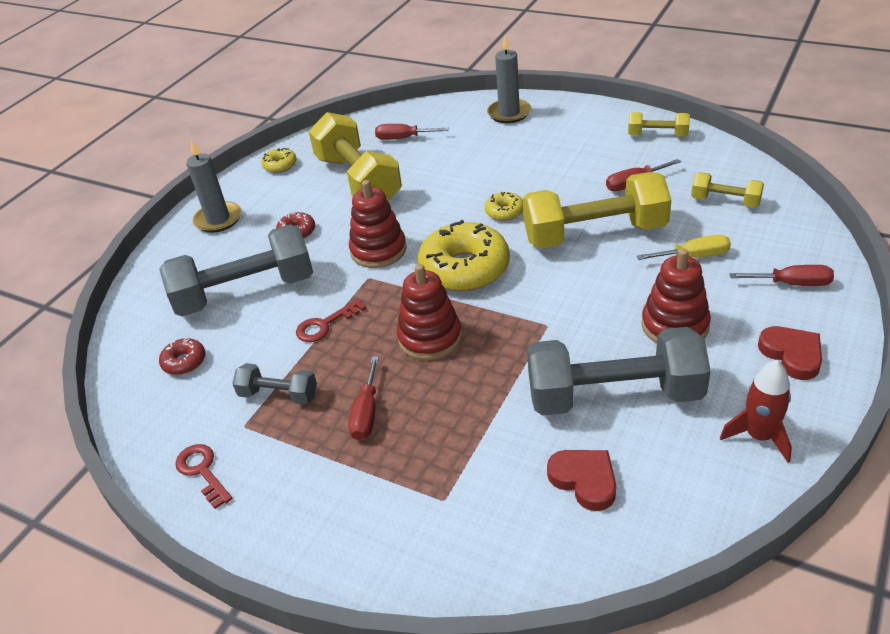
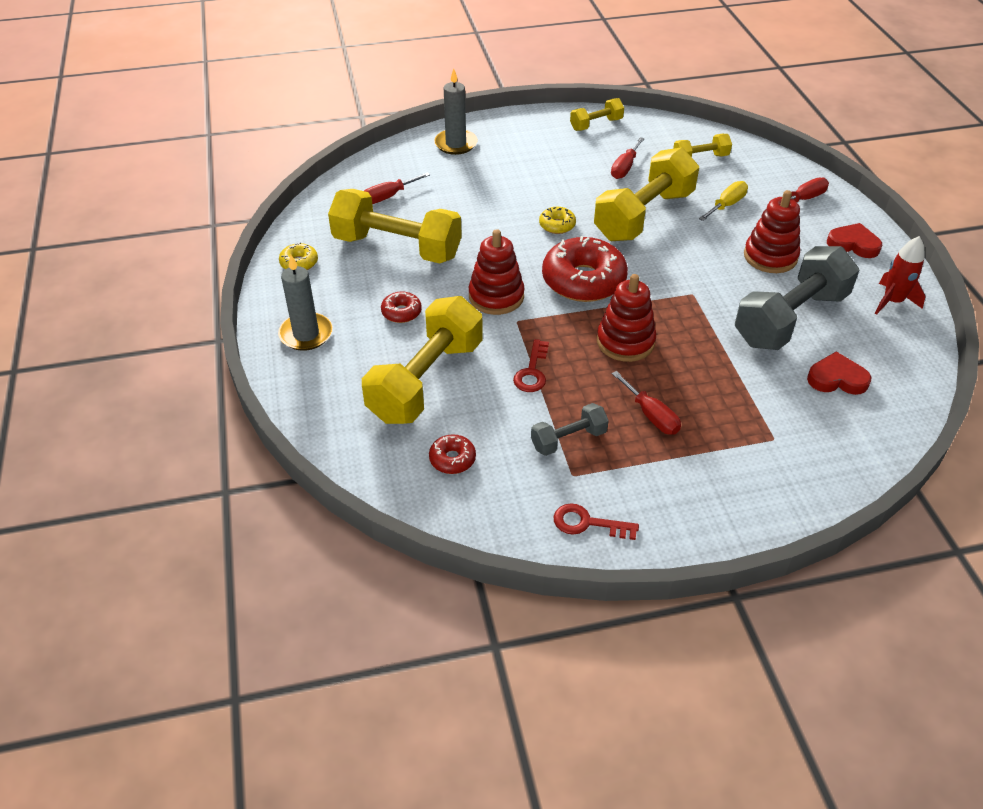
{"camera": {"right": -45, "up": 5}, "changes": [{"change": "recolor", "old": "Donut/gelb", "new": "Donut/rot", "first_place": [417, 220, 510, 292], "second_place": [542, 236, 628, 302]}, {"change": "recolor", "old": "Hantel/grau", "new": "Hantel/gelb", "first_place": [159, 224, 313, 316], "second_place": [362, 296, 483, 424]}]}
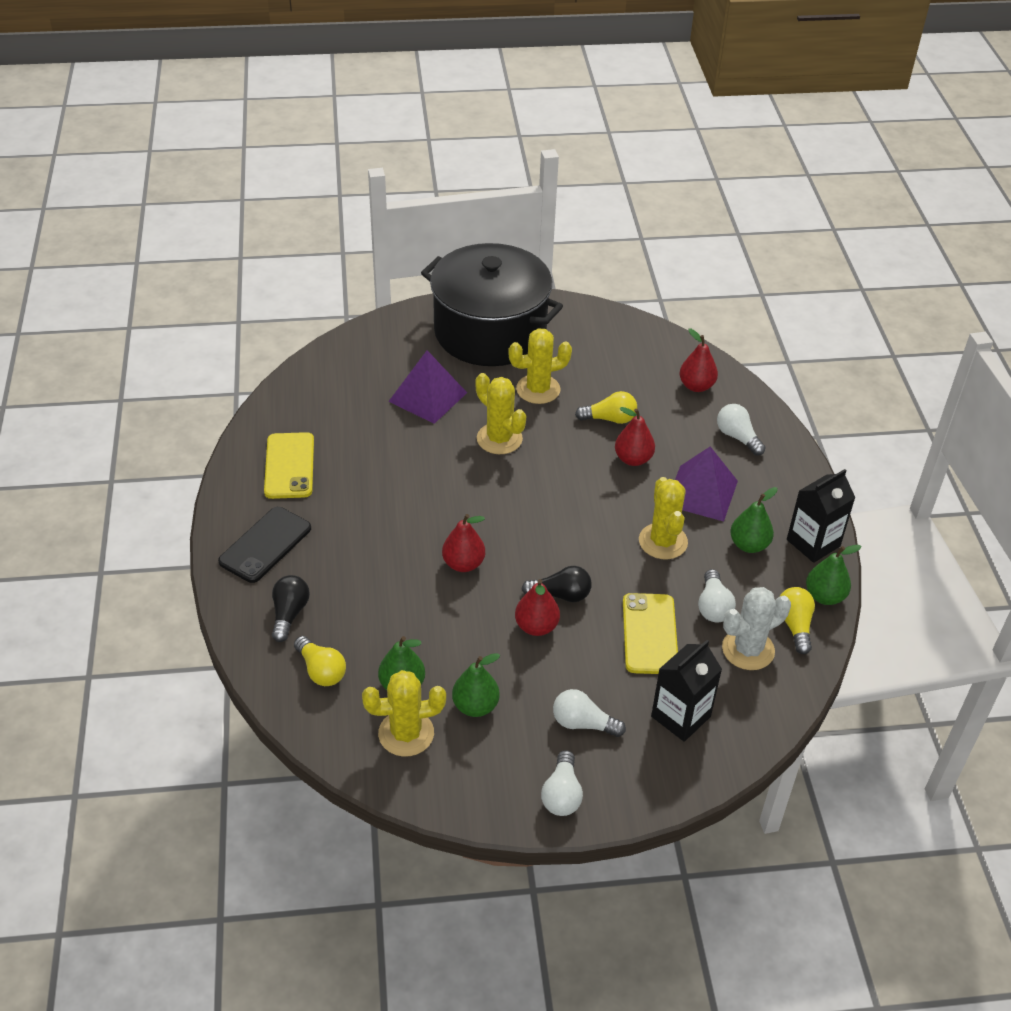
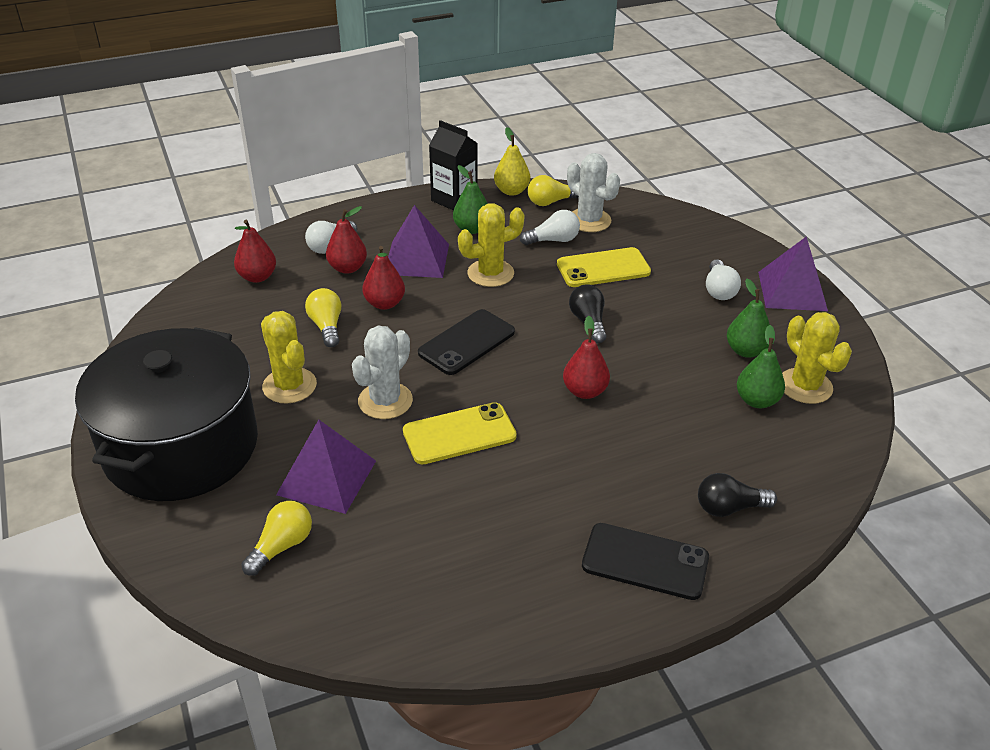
{"camera": {"right": -105, "up": -5}, "changes": [{"change": "recolor", "old": "Kaktus/gelb", "new": "Kaktus/weiß", "first_place": [475, 373, 526, 454], "second_place": [352, 326, 413, 419]}, {"change": "move", "old": "Handy/gelb", "first_place": [264, 432, 314, 499], "second_place": [403, 402, 517, 464]}, {"change": "recolor", "old": "Birne/grün", "new": "Birne/gelb", "first_place": [806, 545, 862, 605], "second_place": [494, 127, 530, 196]}, {"change": "move", "old": "Birne/rot", "first_place": [515, 579, 560, 636], "second_place": [326, 206, 367, 274]}, {"change": "move", "old": "Glühbirne/gelb", "first_place": [294, 636, 346, 686], "second_place": [241, 501, 312, 576]}, {"change": "delete", "old": "Getränkekarton/schwarz", "first_place": [651, 640, 722, 742]}, {"change": "replace", "old": "Glühbirne/weiß", "new": "Pyramide/lila", "first_place": [541, 750, 583, 816], "second_place": [758, 237, 828, 311]}, {"change": "insert", "new": "Handy/schwarz", "second_place": [418, 309, 515, 375]}]}
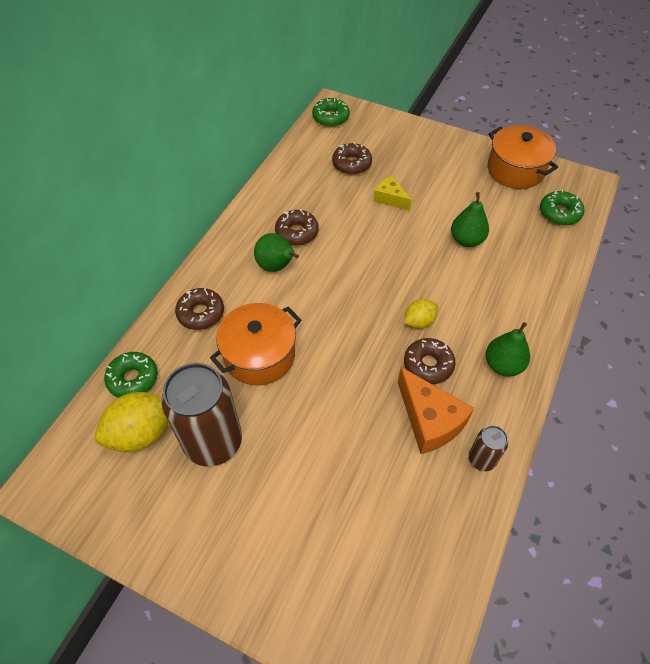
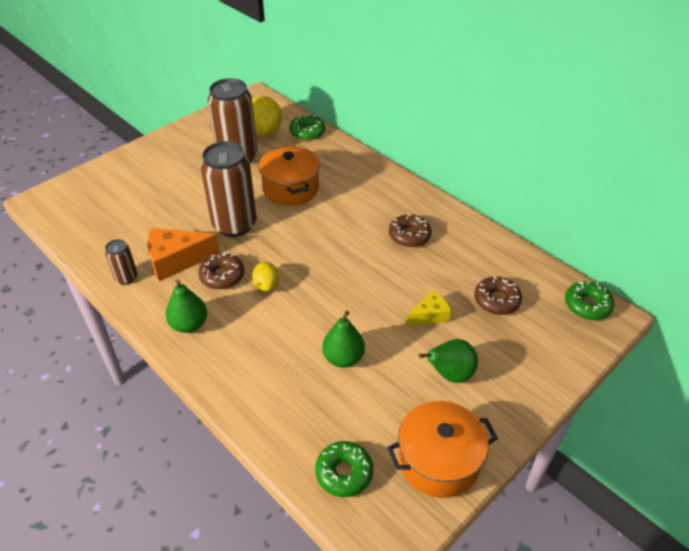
{"camera": {"right": 110, "up": -10}, "changes": [{"change": "move", "old": "Birne/grün", "first_place": [254, 233, 299, 272], "second_place": [419, 339, 478, 383]}, {"change": "delete", "old": "Donut/braun", "first_place": [175, 288, 224, 330]}, {"change": "insert", "new": "Dose/braun", "second_place": [200, 141, 257, 237]}]}
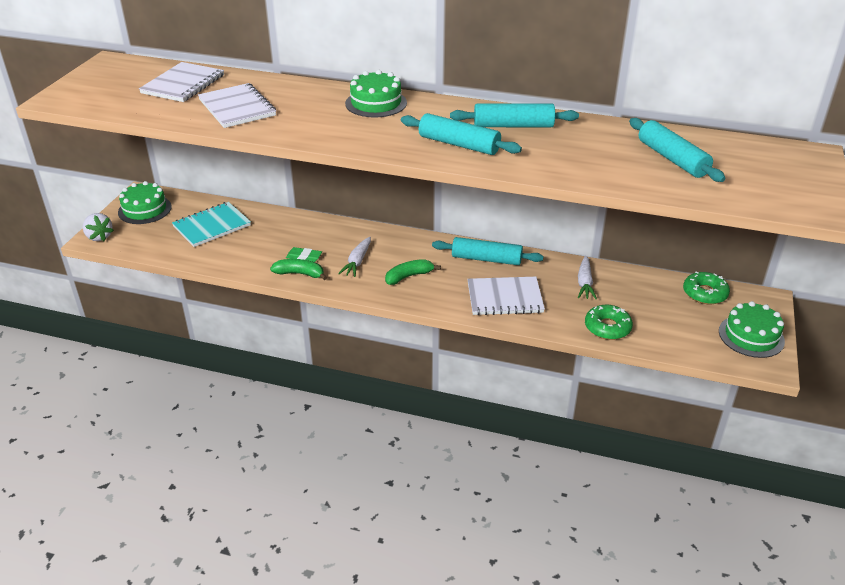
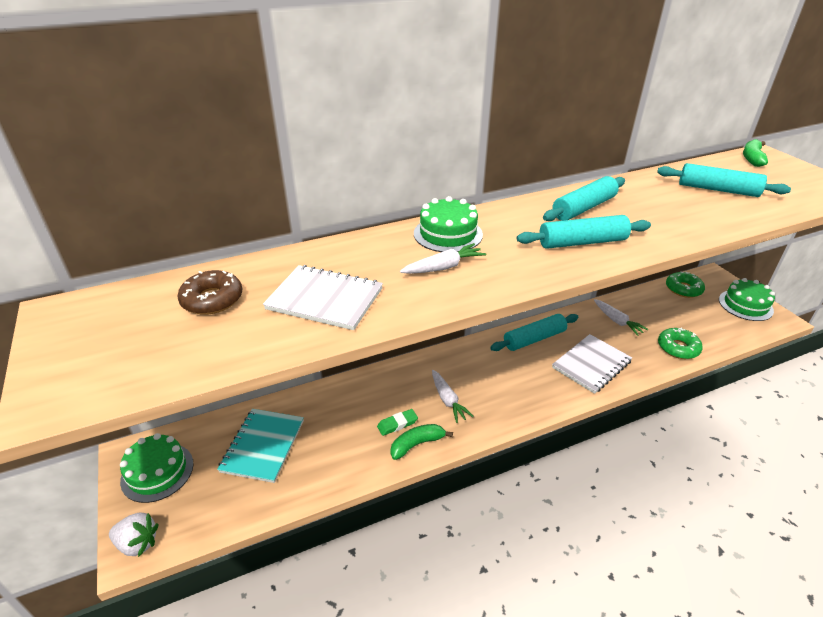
{"camera": {"right": -40, "up": 0}, "changes": [{"change": "replace", "old": "Notizbuch/weiß", "new": "Donut/braun", "first_place": [139, 62, 224, 102], "second_place": [177, 270, 242, 315]}, {"change": "move", "old": "Banane/grün", "first_place": [385, 259, 441, 285], "second_place": [743, 139, 768, 167]}, {"change": "insert", "new": "Karotte/weiß", "second_place": [400, 243, 487, 274]}]}
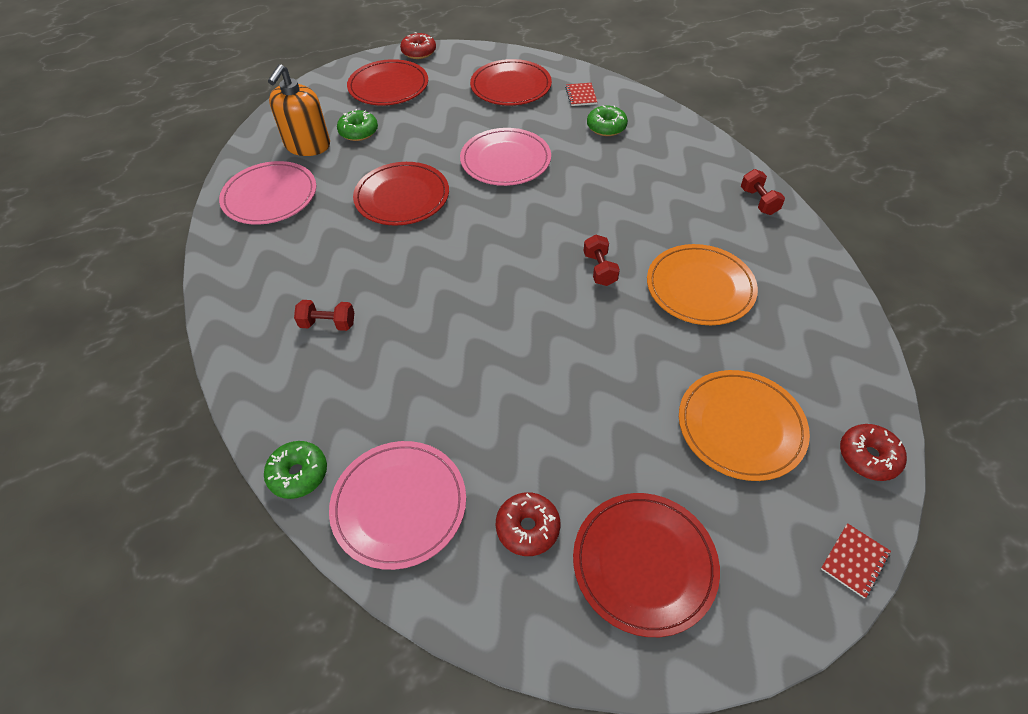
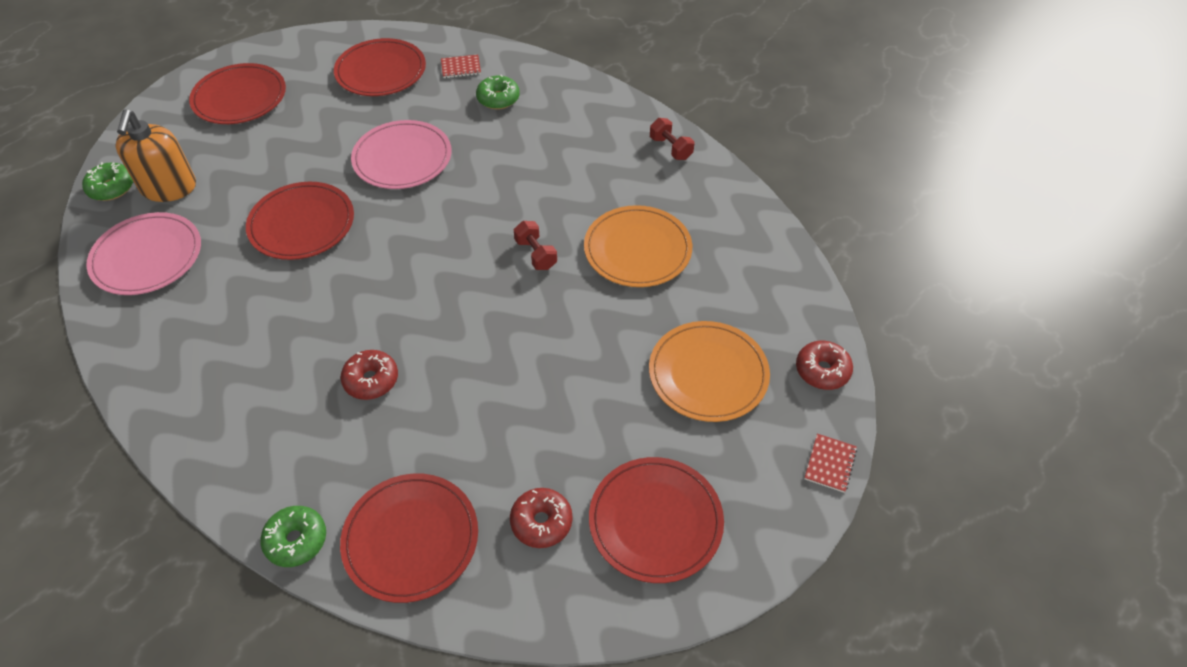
{"camera": {"right": -20, "up": 0}, "changes": [{"change": "move", "old": "Donut/rot", "first_place": [400, 32, 436, 59], "second_place": [340, 350, 398, 400]}, {"change": "rotate", "old": "Notizbuch/rot", "first_place": [565, 83, 597, 106], "second_place": [441, 54, 481, 78], "degrees": -75}, {"change": "move", "old": "Donut/grün", "first_place": [337, 109, 378, 141], "second_place": [82, 162, 133, 201]}, {"change": "delete", "old": "Hantel/rot", "first_place": [294, 300, 354, 331]}, {"change": "recolor", "old": "Teller/rosa", "new": "Teller/rot", "first_place": [329, 441, 466, 570], "second_place": [340, 474, 478, 603]}]}
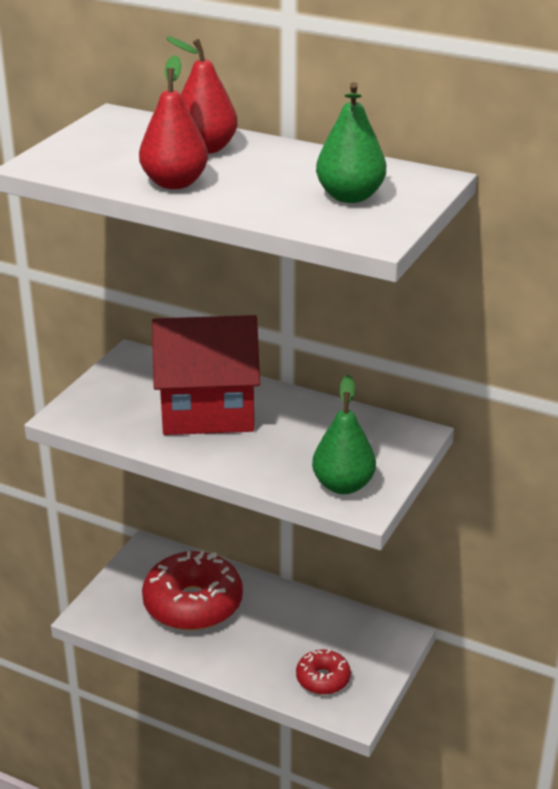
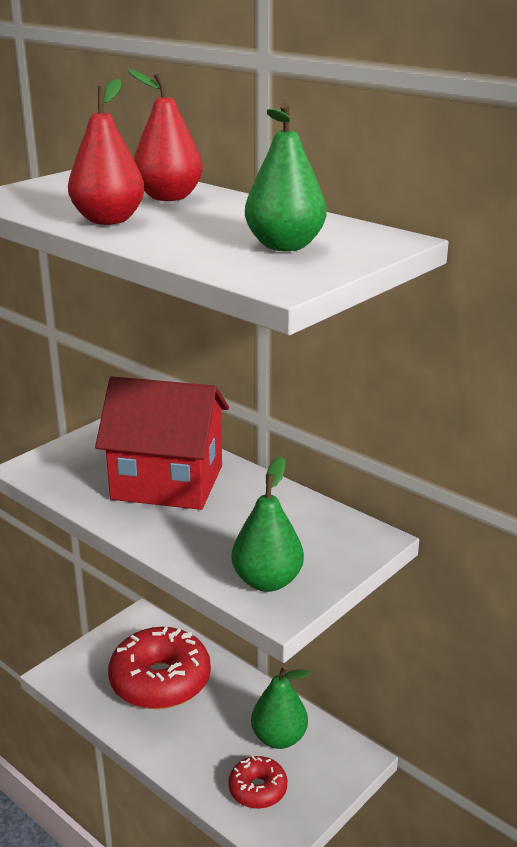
{"camera": {"right": 15, "up": -5}, "changes": [{"change": "insert", "new": "Birne/grün", "second_place": [251, 664, 310, 749]}]}
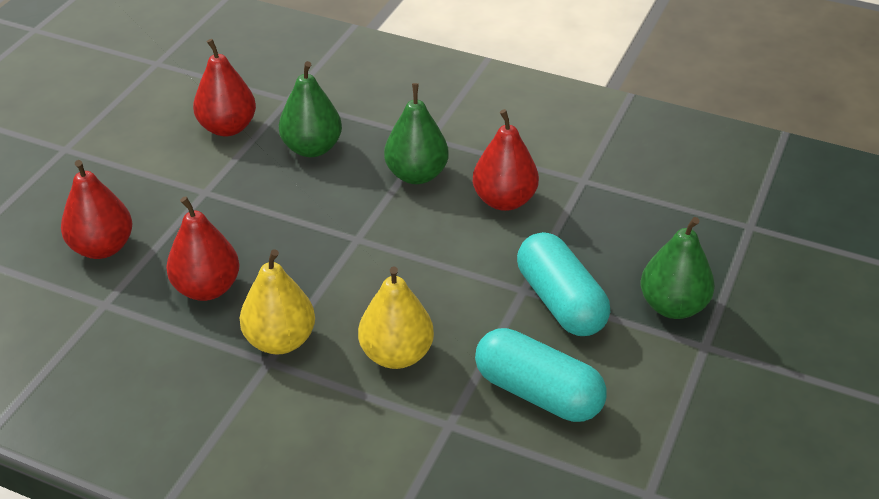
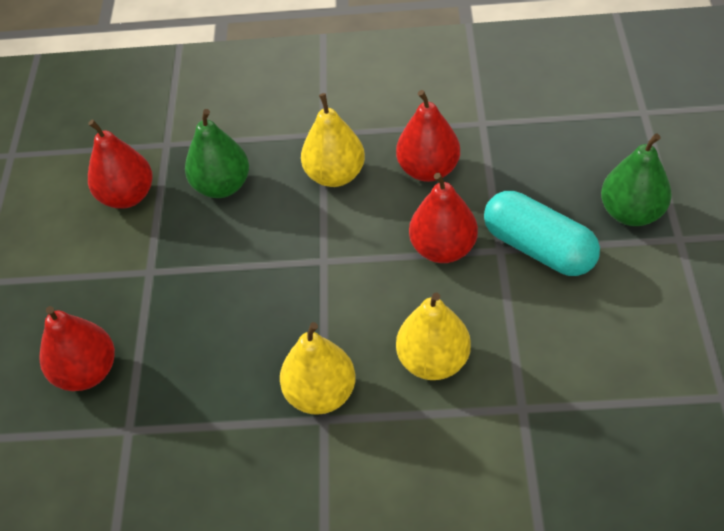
{"camera": {"right": -20, "up": 10}, "changes": [{"change": "recolor", "old": "Birne/grün", "new": "Birne/gelb", "first_place": [384, 83, 449, 184], "second_place": [301, 93, 365, 187]}, {"change": "move", "old": "Birne/rot", "first_place": [166, 196, 239, 301], "second_place": [409, 173, 478, 263]}, {"change": "delete", "old": "Kapsel/türkis", "first_place": [475, 328, 607, 422]}]}
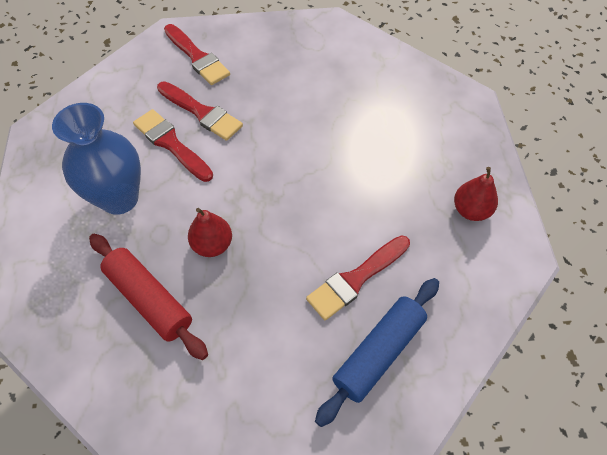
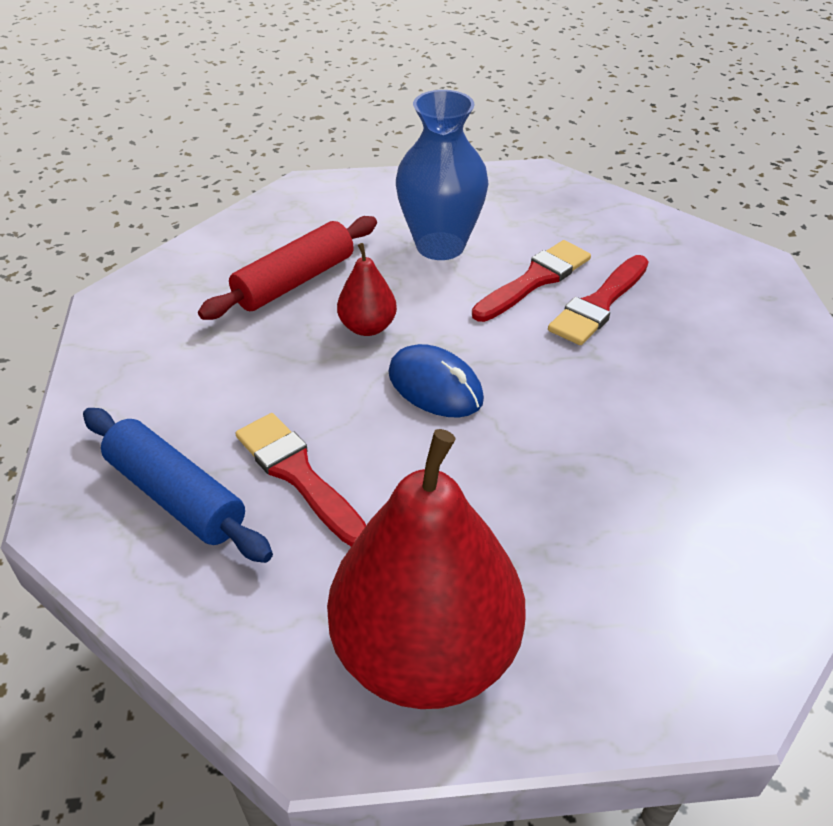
{"camera": {"right": 90, "up": -15}, "changes": [{"change": "delete", "old": "Pinsel/rot", "first_place": [164, 24, 230, 85]}, {"change": "resize", "old": "Birne/rot", "first_place": [454, 167, 498, 221], "second_place": [327, 429, 526, 709], "factor": 2.27}, {"change": "insert", "new": "Computermaus/blau", "second_place": [388, 344, 484, 418]}]}
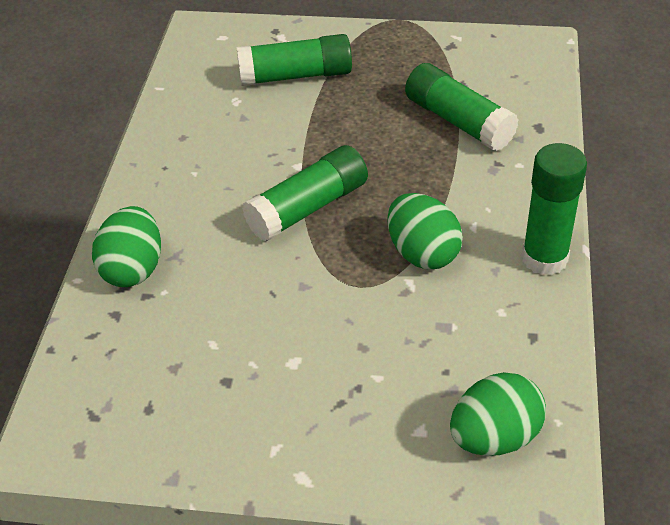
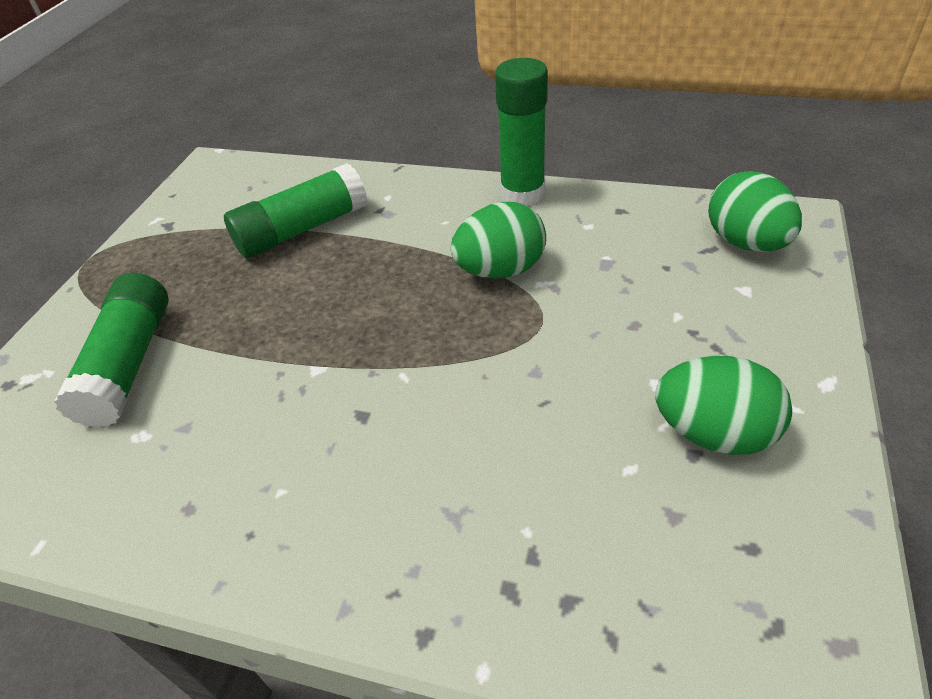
{"camera": {"right": -80, "up": 0}, "changes": [{"change": "delete", "old": "Klebestift/grün", "first_place": [242, 145, 368, 242]}, {"change": "move", "old": "Ei/grün", "first_place": [92, 206, 161, 287], "second_place": [655, 356, 792, 455]}]}
